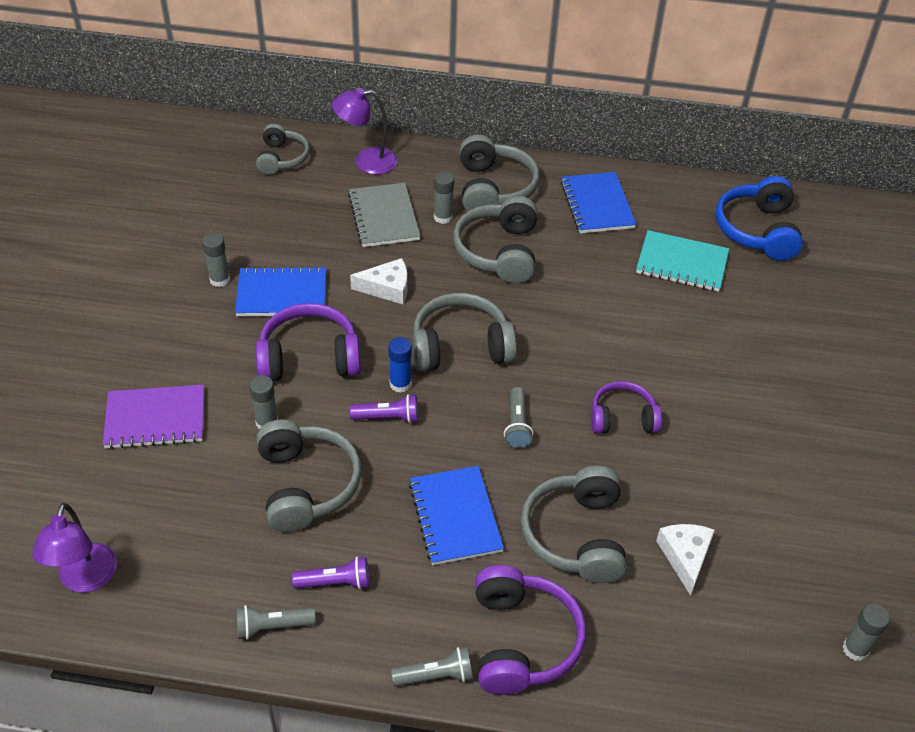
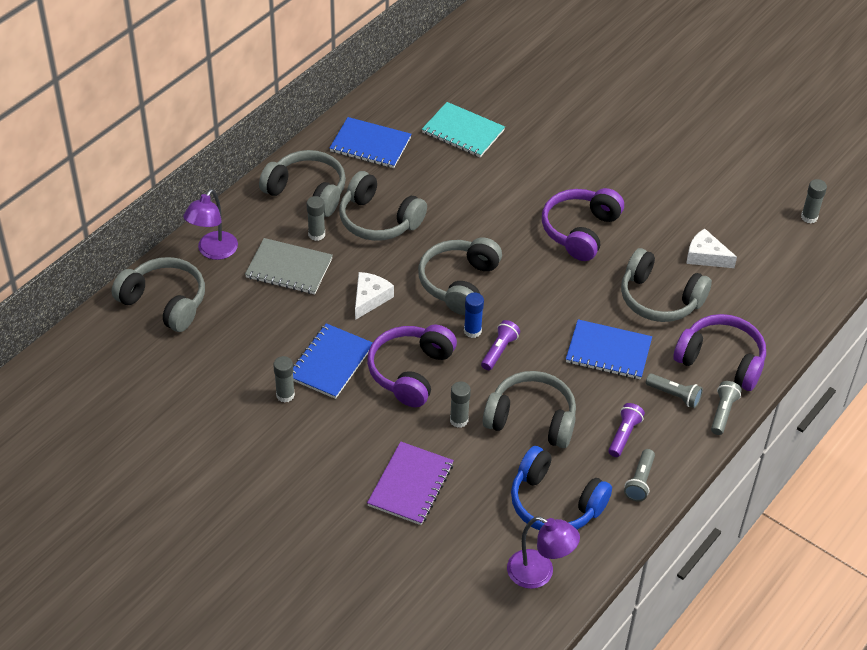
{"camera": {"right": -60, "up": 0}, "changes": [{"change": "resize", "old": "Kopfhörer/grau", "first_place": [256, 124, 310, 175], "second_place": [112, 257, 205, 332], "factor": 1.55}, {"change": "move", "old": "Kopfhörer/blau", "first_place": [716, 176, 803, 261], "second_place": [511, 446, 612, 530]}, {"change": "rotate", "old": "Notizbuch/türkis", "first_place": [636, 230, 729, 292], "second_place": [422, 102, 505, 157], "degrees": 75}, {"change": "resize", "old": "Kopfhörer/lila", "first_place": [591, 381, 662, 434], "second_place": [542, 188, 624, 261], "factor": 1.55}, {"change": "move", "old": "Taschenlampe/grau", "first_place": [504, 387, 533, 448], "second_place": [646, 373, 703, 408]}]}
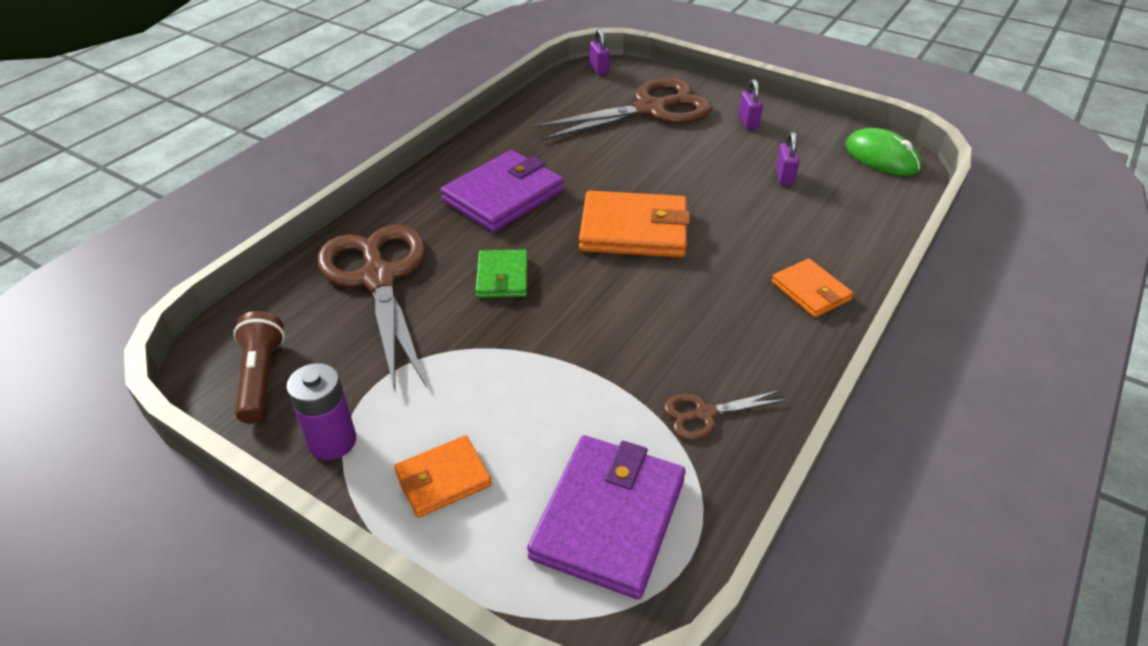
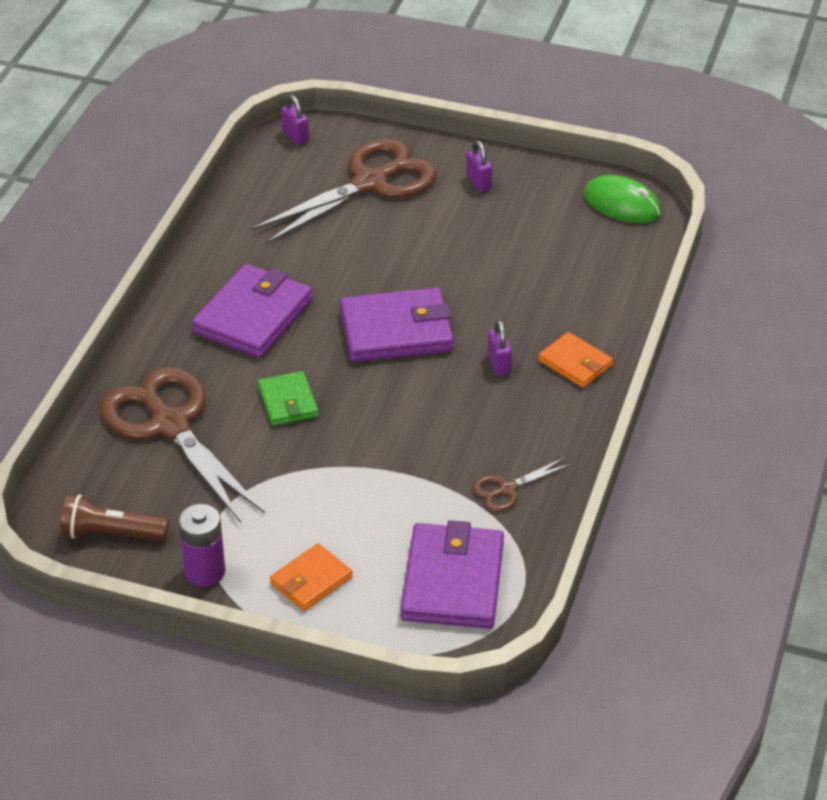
{"camera": {"right": -15, "up": 0}, "changes": [{"change": "move", "old": "Vorhängeschloss/lila", "first_place": [776, 132, 800, 185], "second_place": [488, 320, 512, 376]}, {"change": "recolor", "old": "Geldbörse/orange", "new": "Geldbörse/lila", "first_place": [579, 191, 690, 258], "second_place": [340, 287, 454, 362]}, {"change": "rotate", "old": "Taschenlampe/braun", "first_place": [233, 311, 285, 424], "second_place": [60, 494, 169, 541], "degrees": -60}]}
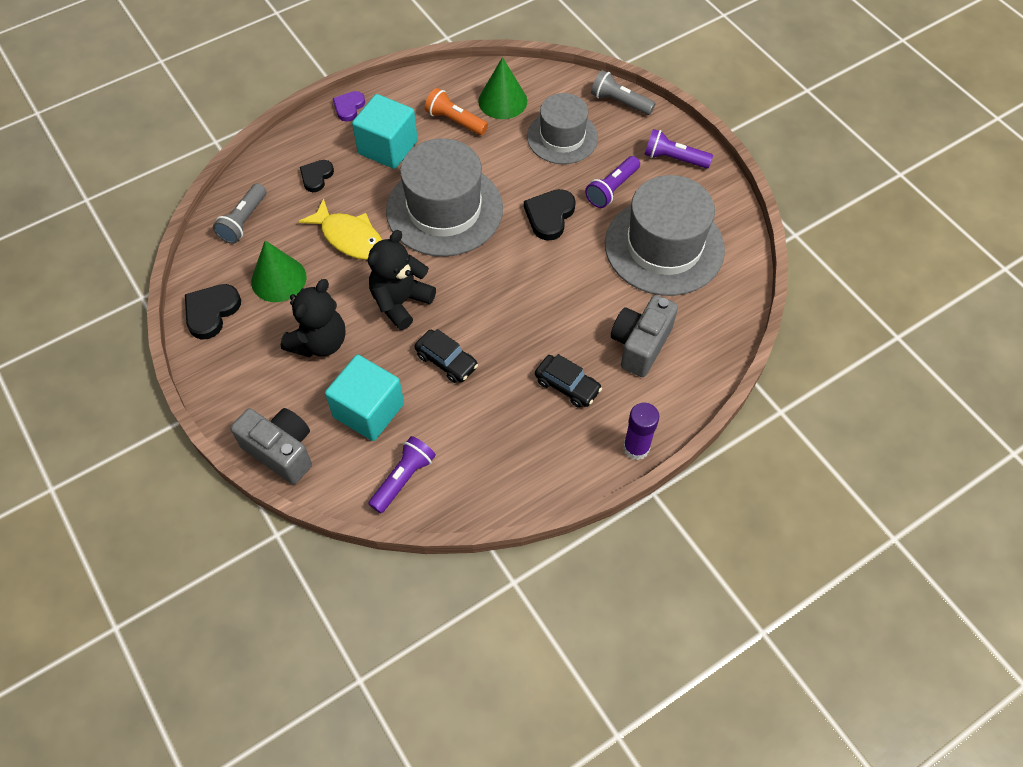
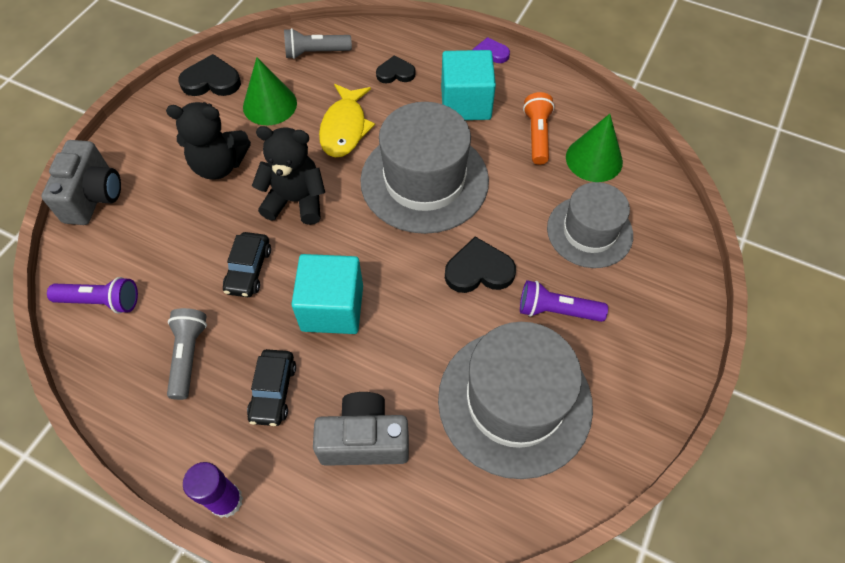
{"camera": {"right": 60, "up": 0}, "changes": [{"change": "move", "old": "Taschenlampe/grau", "first_place": [591, 70, 655, 115], "second_place": [167, 308, 207, 400]}, {"change": "delete", "old": "Taschenlampe/lila", "first_place": [644, 129, 713, 169]}, {"change": "move", "old": "Kubus/türkis", "first_place": [325, 355, 404, 441], "second_place": [291, 254, 363, 334]}]}
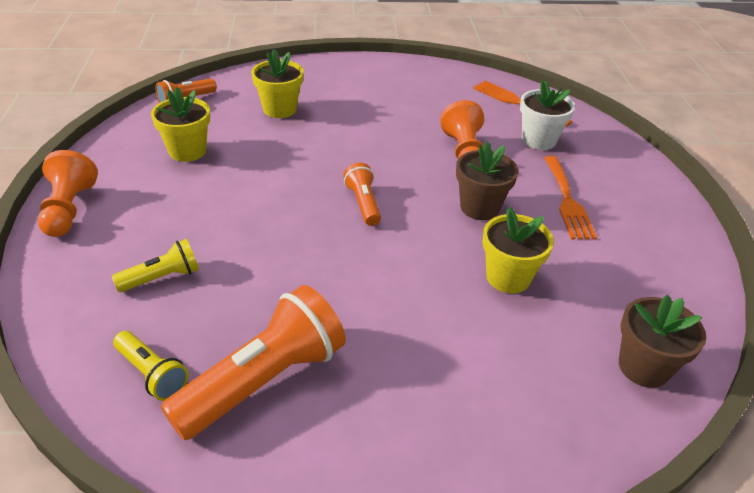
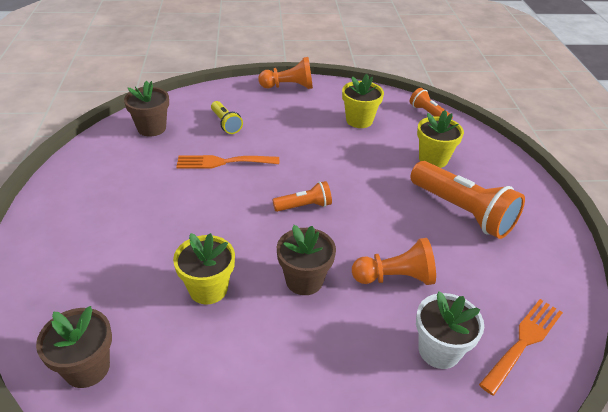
{"camera": {"right": 90, "up": 0}, "changes": [{"change": "move", "old": "Gabel/orange", "first_place": [544, 156, 597, 240], "second_place": [176, 155, 279, 169]}, {"change": "move", "old": "Taschenlampe/orange", "first_place": [161, 285, 346, 440], "second_place": [410, 161, 525, 239]}, {"change": "replace", "old": "Taschenlampe/gelb", "new": "Blumentopf/braun", "first_place": [113, 331, 189, 401], "second_place": [124, 81, 169, 137]}]}
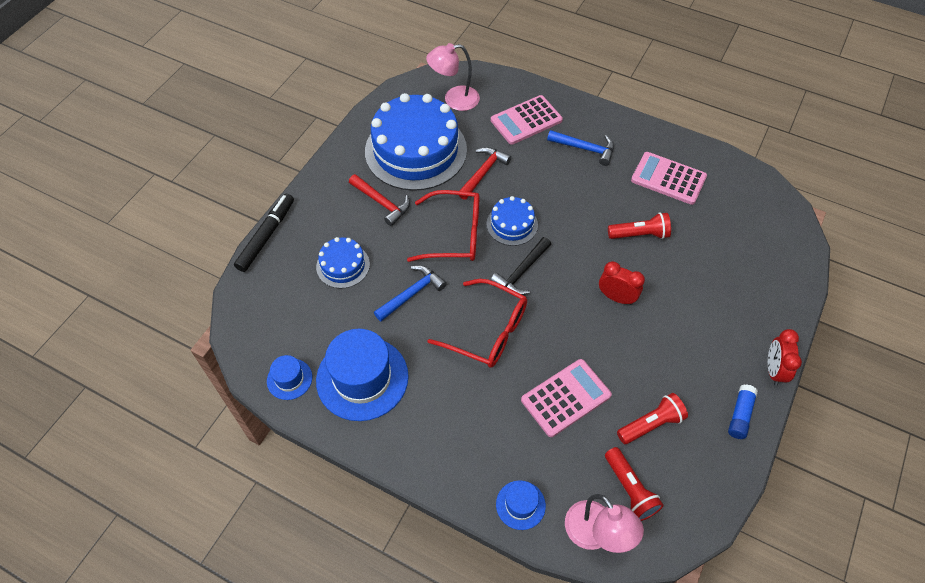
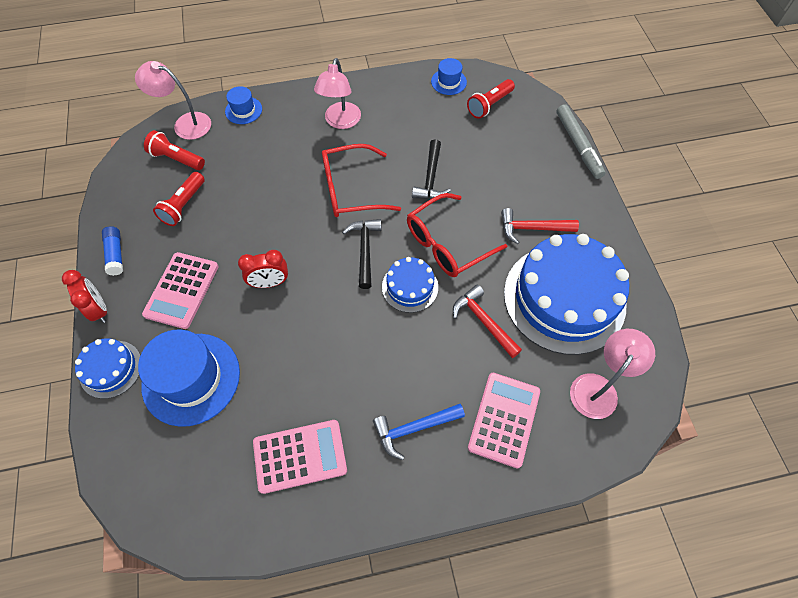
{"camera": {"right": 140, "up": 5}, "changes": [{"change": "rotate", "old": "Hammer/rot", "first_place": [459, 147, 511, 200], "second_place": [453, 284, 522, 358], "degrees": 150}, {"change": "recolor", "old": "Filzstift/schwarz", "new": "Filzstift/grau", "first_place": [234, 193, 294, 272], "second_place": [556, 104, 606, 179]}, {"change": "move", "old": "Taschenlampe/rot", "first_place": [608, 212, 671, 239], "second_place": [467, 79, 515, 119]}, {"change": "move", "old": "Kuchen/blau", "first_place": [316, 237, 370, 289], "second_place": [75, 339, 141, 399]}, {"change": "recolor", "old": "Hammer/blau", "new": "Hammer/schwarz", "first_place": [374, 265, 447, 321], "second_place": [412, 139, 451, 199]}, {"change": "move", "old": "Hut/blau", "first_place": [316, 329, 409, 421], "second_place": [138, 330, 240, 427]}, {"change": "move", "old": "Taschenrechner/rosa", "first_place": [521, 359, 612, 437], "second_place": [142, 252, 219, 329]}, {"change": "insert", "new": "Lampe/rosa", "second_place": [314, 58, 361, 129]}]}
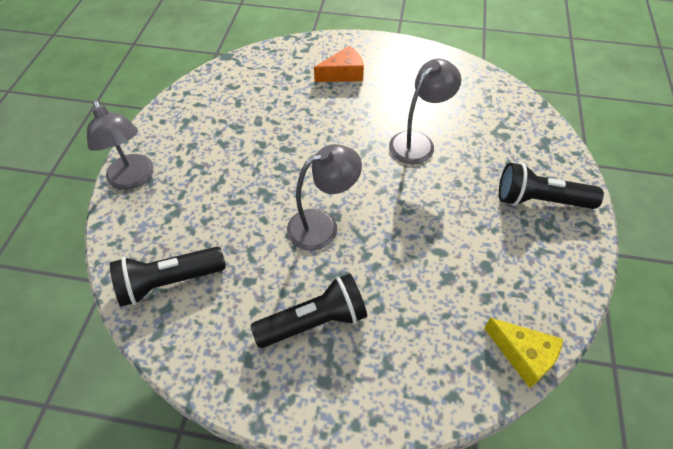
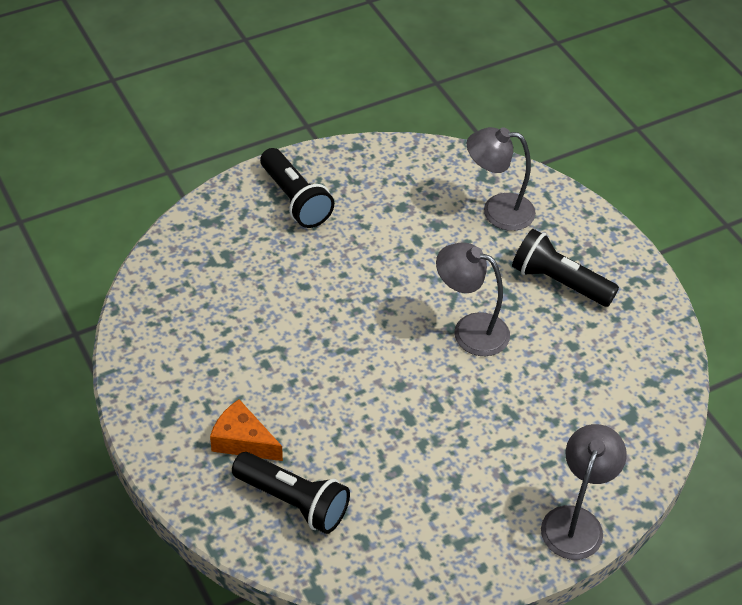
{"camera": {"right": -130, "up": -5}, "changes": [{"change": "move", "old": "Lampe/grau", "first_place": [389, 59, 461, 164], "second_place": [467, 127, 536, 231]}, {"change": "move", "old": "Taschenlampe/schwarz", "first_place": [110, 247, 226, 307], "second_place": [232, 452, 350, 534]}, {"change": "delete", "old": "Käse/gelb", "first_place": [484, 318, 563, 388]}]}
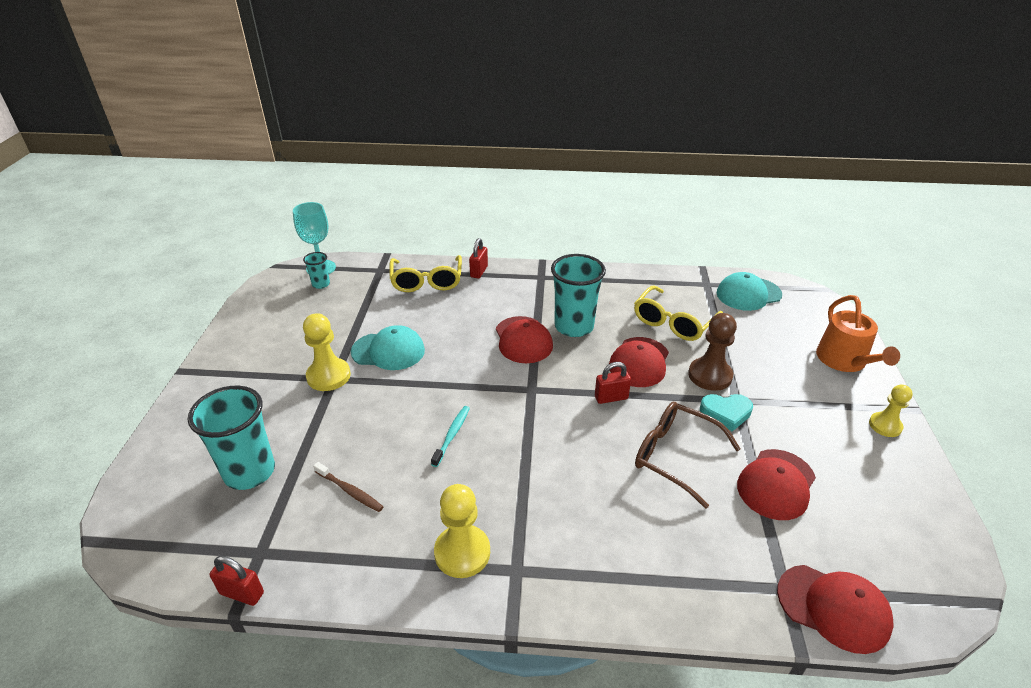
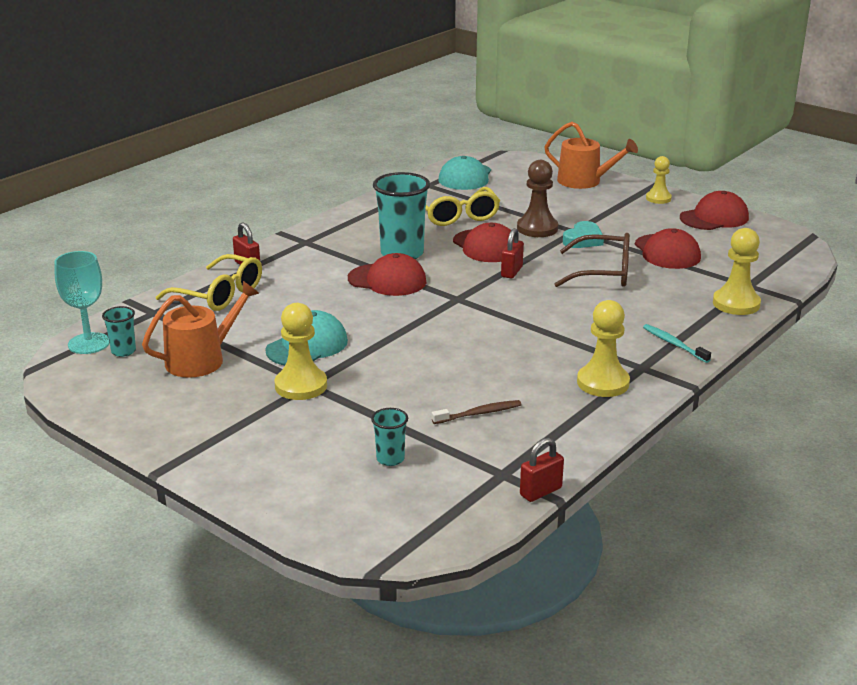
{"camera": {"right": -55, "up": -10}, "changes": [{"change": "resize", "old": "Becher/türkis", "first_place": [188, 386, 275, 490], "second_place": [371, 408, 408, 466], "factor": 0.49}, {"change": "rotate", "old": "Brille/braun", "first_place": [635, 402, 741, 509], "second_place": [555, 233, 630, 287], "degrees": -150}, {"change": "move", "old": "Zahnbürste/türkis", "first_place": [431, 406, 470, 467], "second_place": [643, 324, 711, 363]}, {"change": "move", "old": "Kappe/rot", "first_place": [777, 565, 894, 654], "second_place": [680, 191, 749, 230]}, {"change": "insert", "new": "Bauer/gelb", "second_place": [713, 228, 761, 315]}, {"change": "insert", "new": "Gießkanne/orange", "second_place": [142, 281, 259, 378]}]}
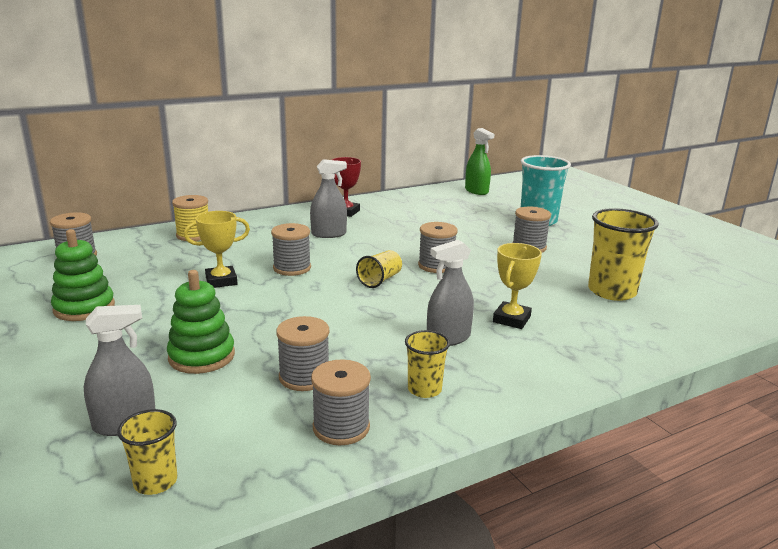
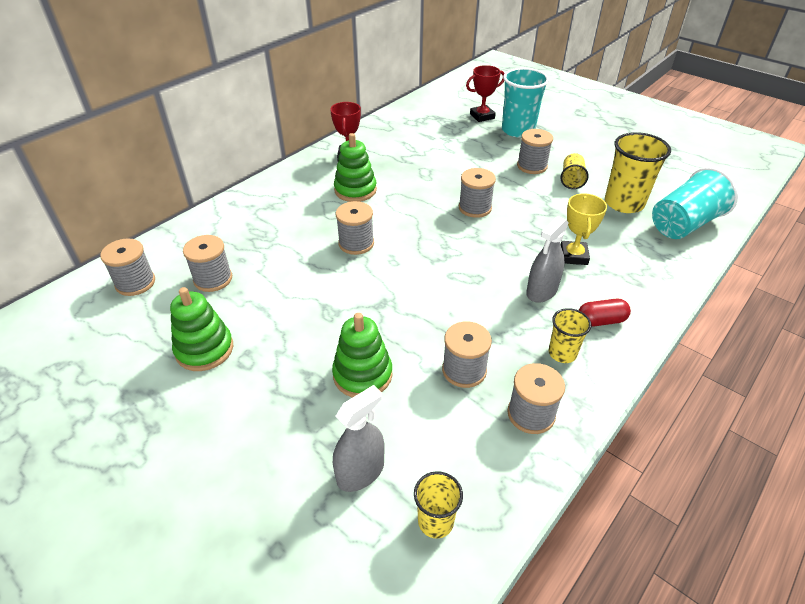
{"camera": {"right": -20, "up": 20}, "changes": [{"change": "delete", "old": "Sprühflasche/grün", "first_place": [465, 128, 494, 195]}, {"change": "replace", "old": "Sprühflasche/grau", "new": "Stapelspielzeug/grün", "first_place": [310, 159, 347, 238], "second_place": [334, 133, 377, 202]}, {"change": "delete", "old": "Garnrolle/gelb", "first_place": [172, 195, 208, 241]}, {"change": "delete", "old": "Pokal/gelb", "first_place": [184, 211, 250, 288]}, {"change": "move", "old": "Becher/gelb", "first_place": [356, 250, 402, 288], "second_place": [560, 153, 589, 189]}, {"change": "insert", "new": "Pokal/rot", "second_place": [466, 65, 505, 122]}, {"change": "insert", "new": "Becher/türkis", "second_place": [652, 167, 738, 239]}, {"change": "insert", "new": "Garnrolle/grau", "second_place": [183, 235, 232, 292]}, {"change": "insert", "new": "Kapsel/rot", "second_place": [579, 299, 631, 327]}]}
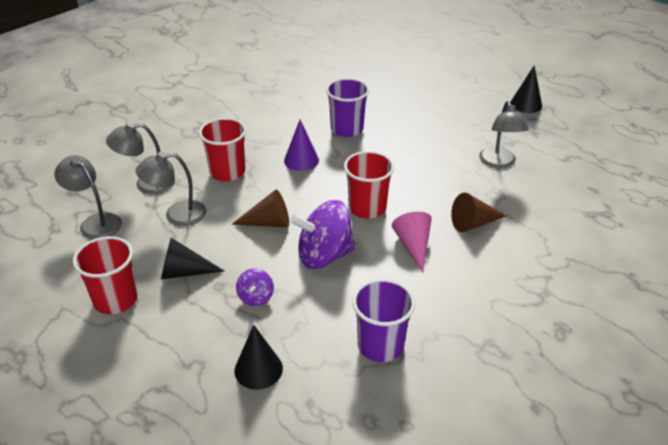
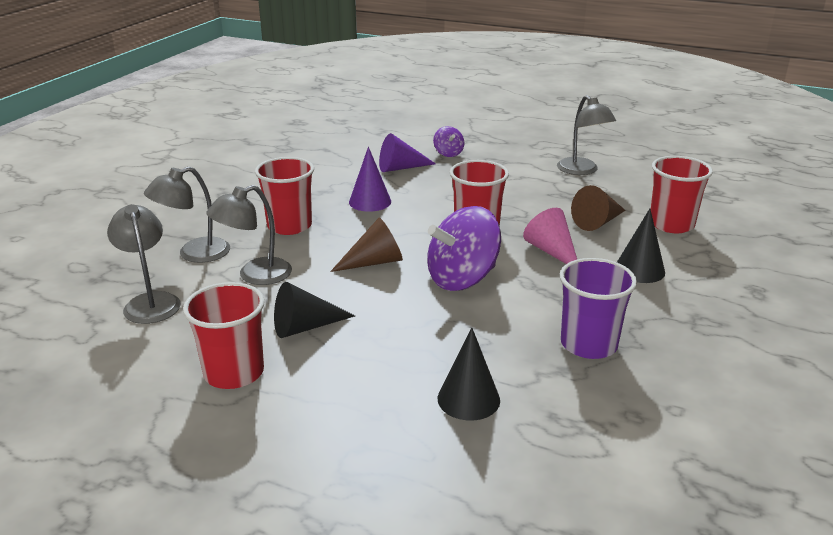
{"camera": {"right": -20, "up": -10}, "changes": [{"change": "move", "old": "Kegel/schwarz", "first_place": [511, 65, 542, 113], "second_place": [617, 209, 665, 283]}, {"change": "replace", "old": "Becher/lila", "new": "Kegel/lila", "first_place": [326, 78, 369, 137], "second_place": [379, 133, 436, 172]}, {"change": "rotate", "old": "Lampe/grau", "first_place": [54, 155, 122, 239], "second_place": [107, 204, 181, 324], "degrees": 45}, {"change": "move", "old": "Kreisel/lila", "first_place": [236, 268, 274, 306], "second_place": [433, 126, 464, 157]}, {"change": "insert", "new": "Becher/rot", "second_place": [651, 156, 713, 233]}]}
